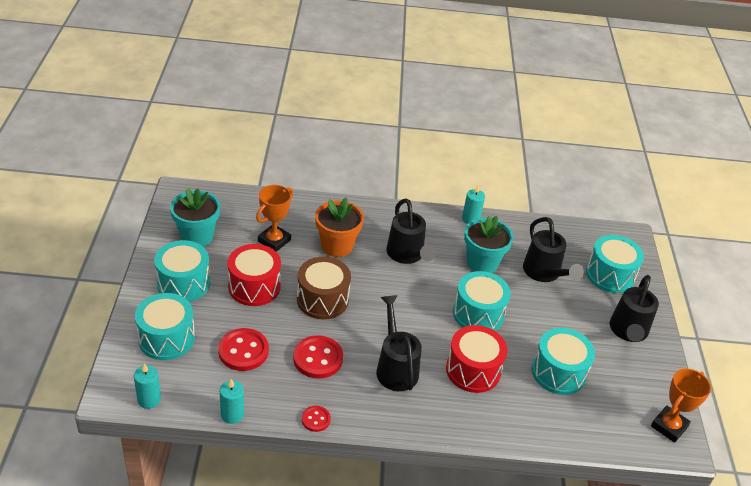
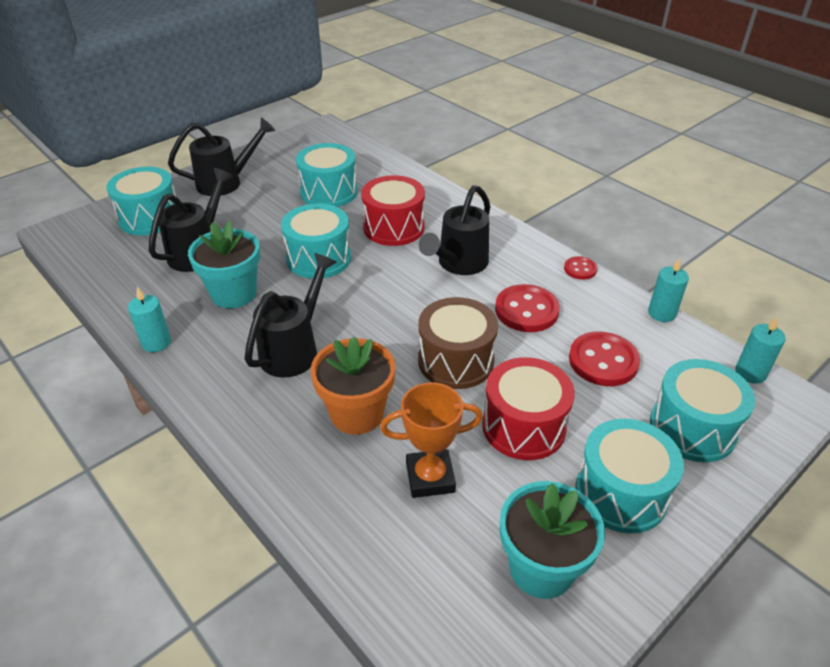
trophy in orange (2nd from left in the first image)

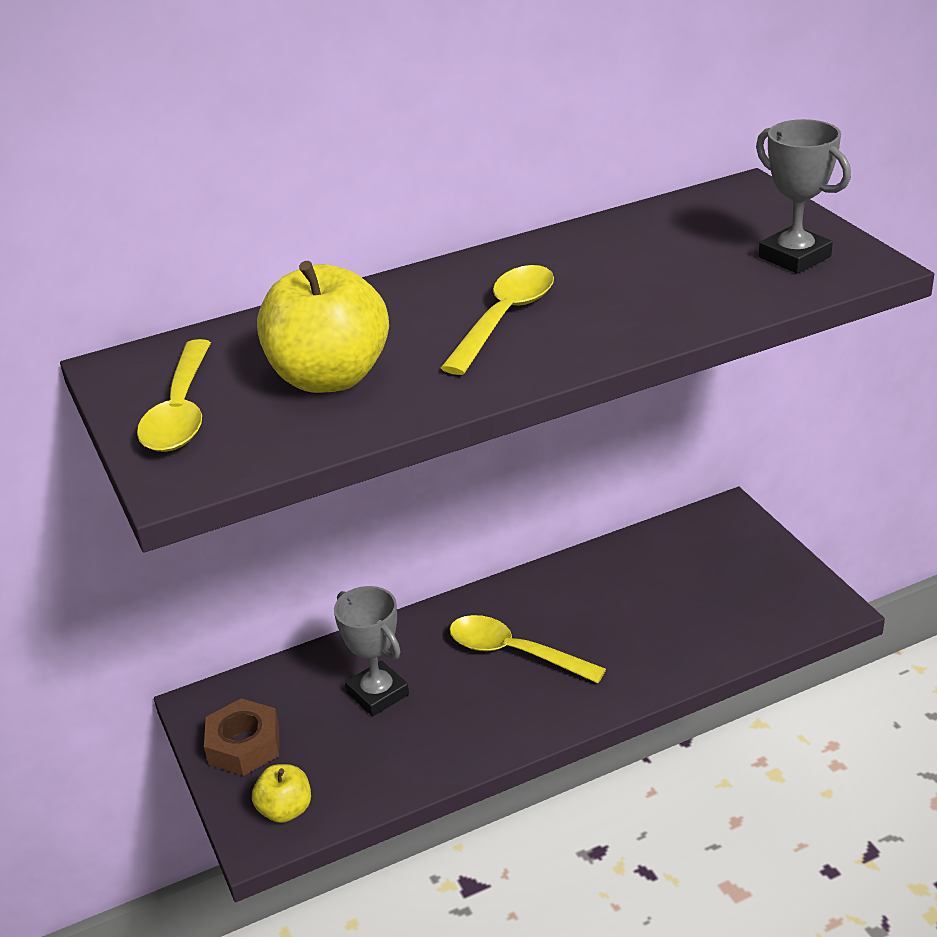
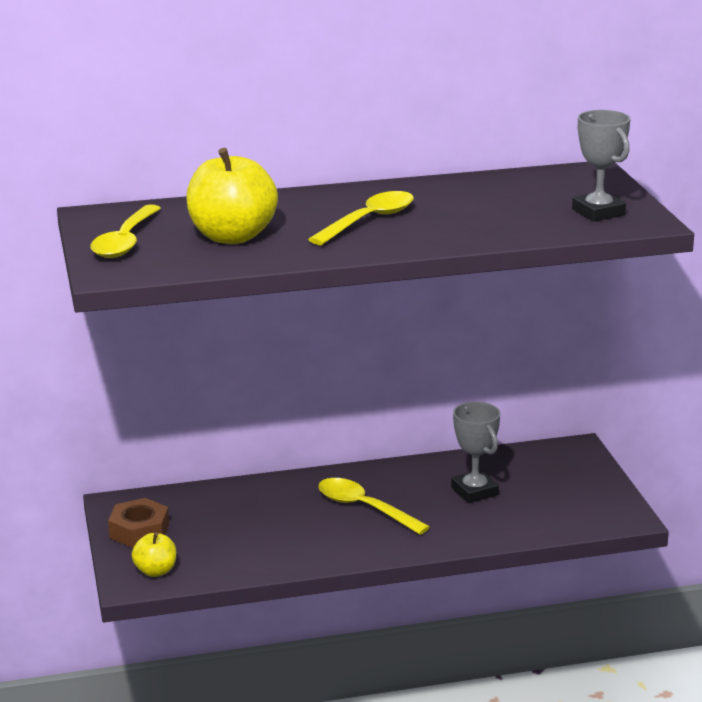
trophy in grey (1st from left)

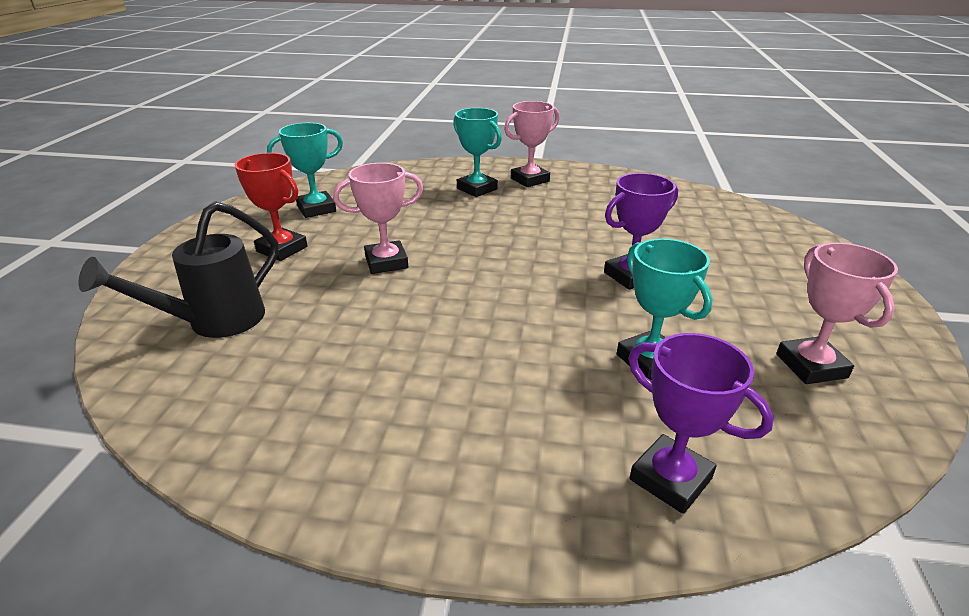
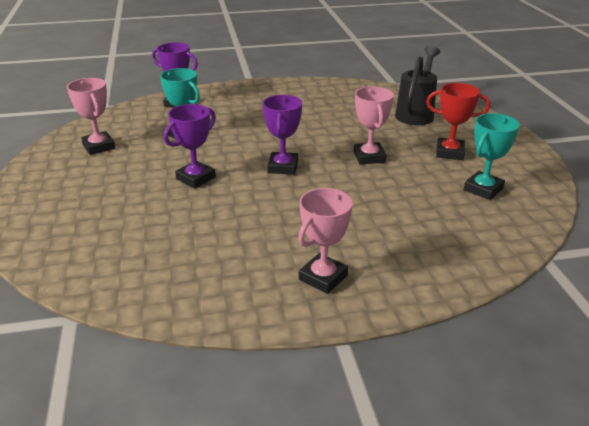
trophy in turquoise (2nd from left in the first image); trophy in purple (3rd from left); trophy in pink (3rd from left)

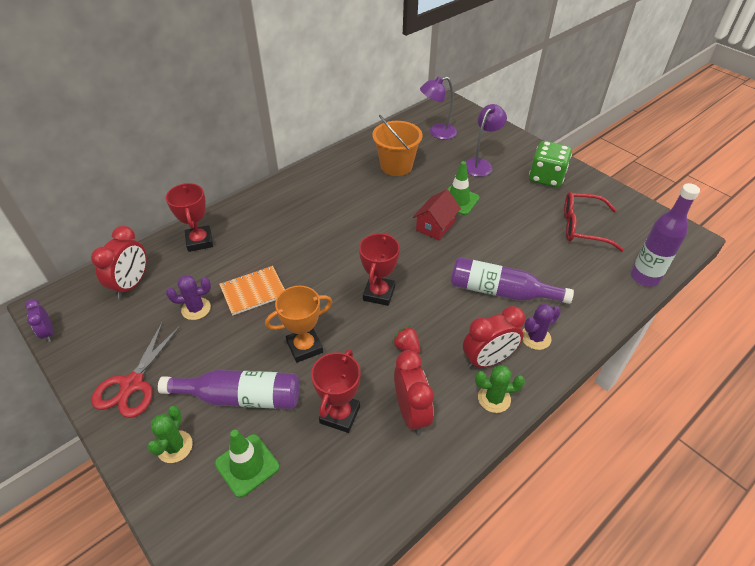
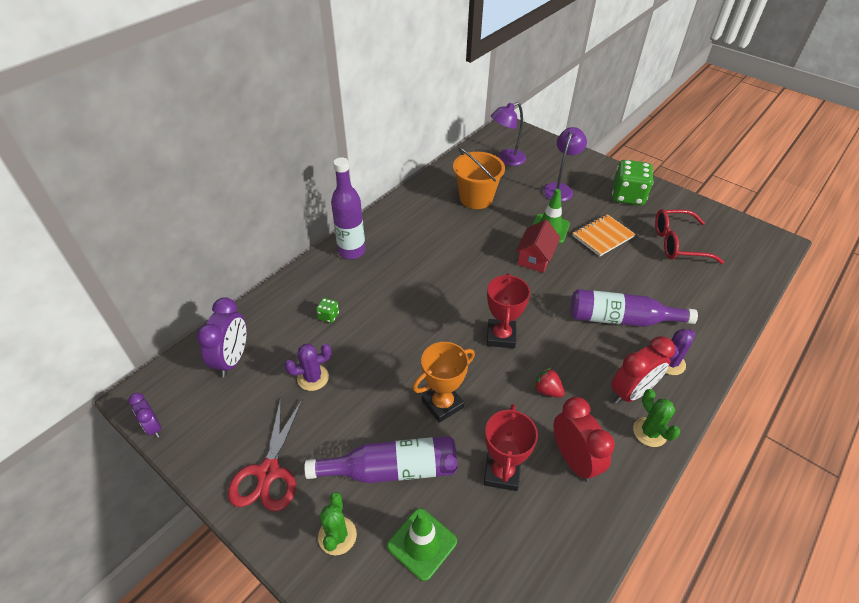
trophy in red (1st from left in the first image); dice in green (1st from left); notebook in orange; bottle in purple (1st from left); clock in purple (2nd from left); cactus in green (2nd from left)

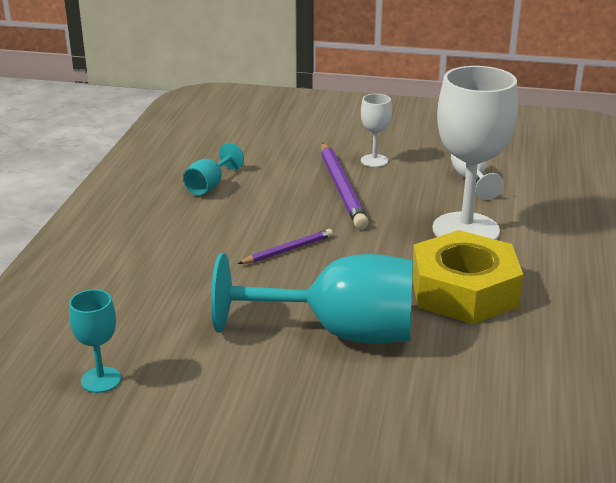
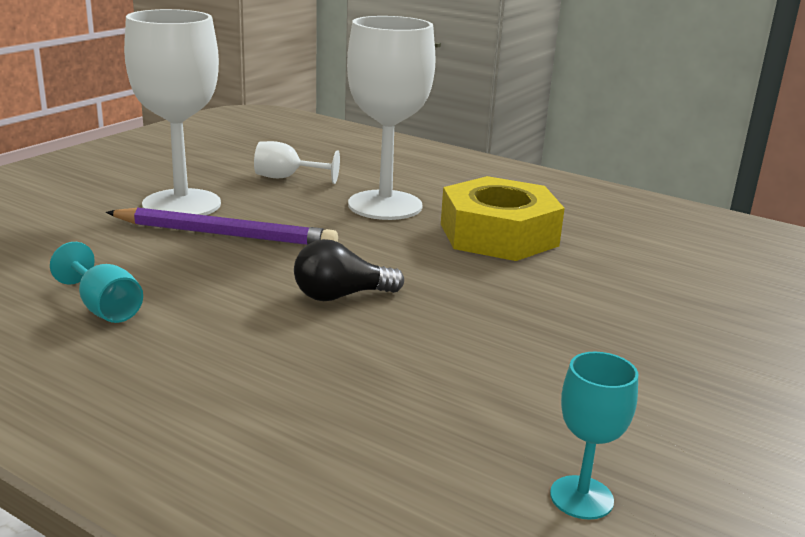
goblet in turquoise (3rd from left in the first image); light bulb in black; goblet in white (1st from left)

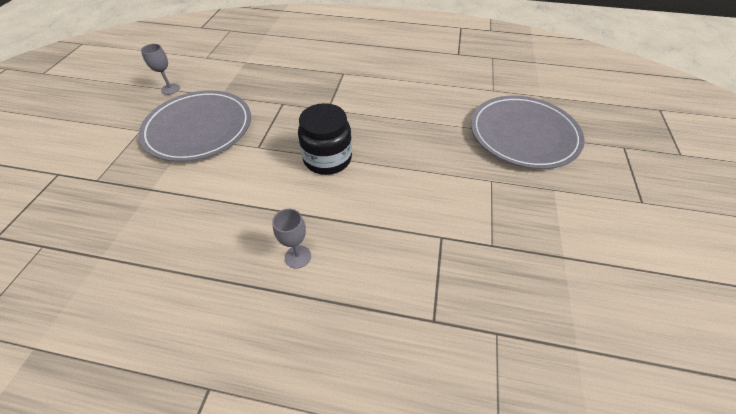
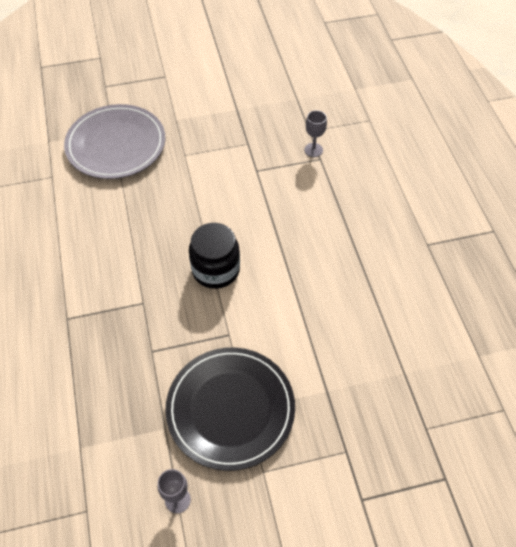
goblet in grey (2nd from left); plate in black

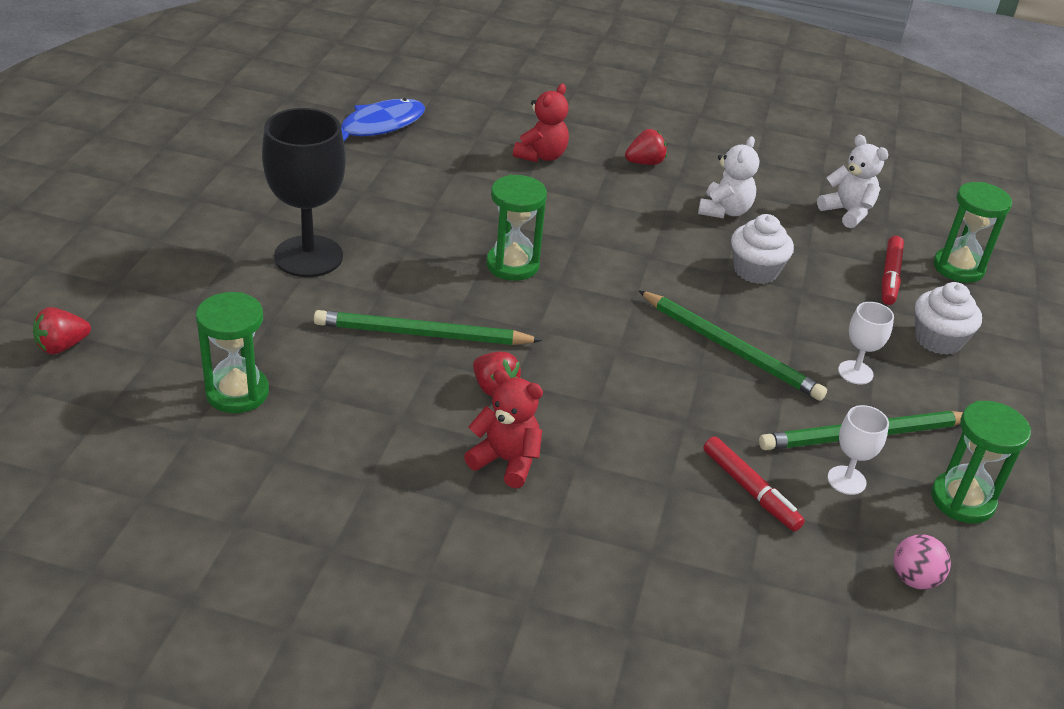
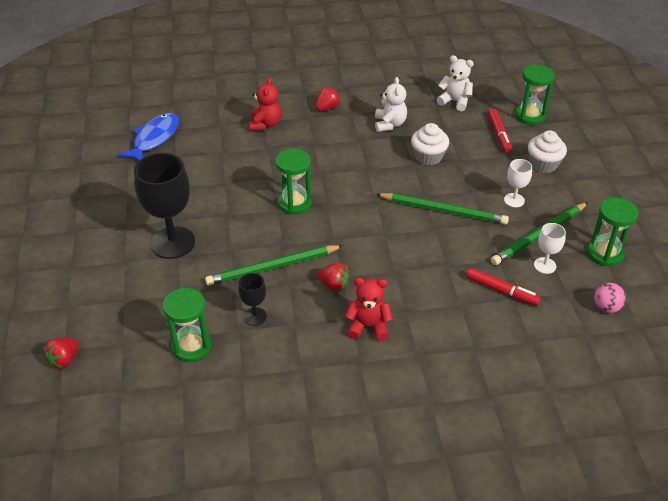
goblet in black (2nd from left)

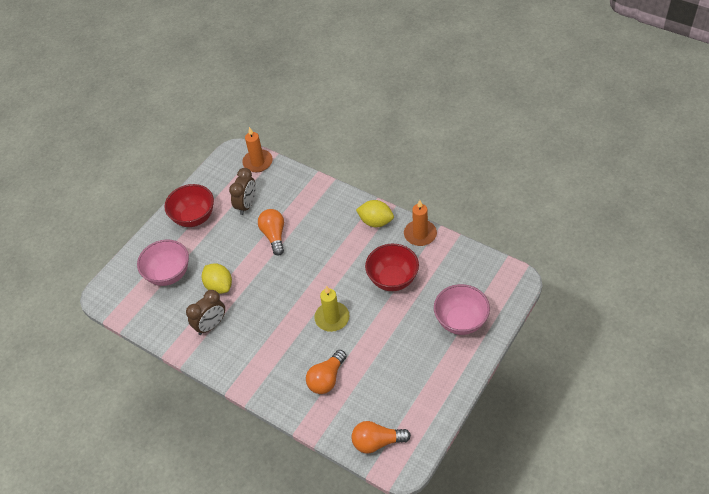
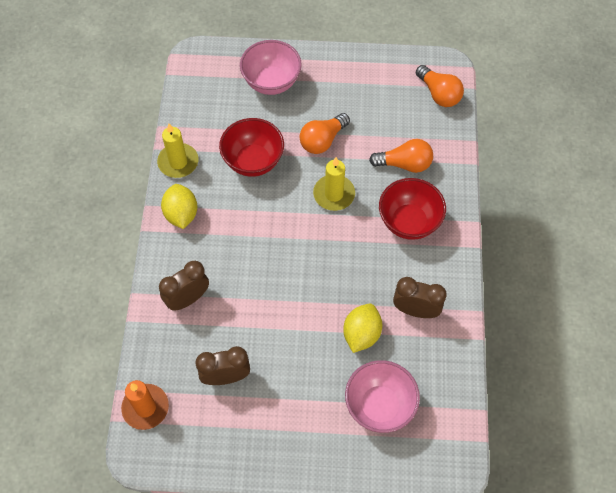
clock in brown (1st from left); bowl in red (2nd from left); light bulb in orange (1st from left); candle in yellow (1st from left)

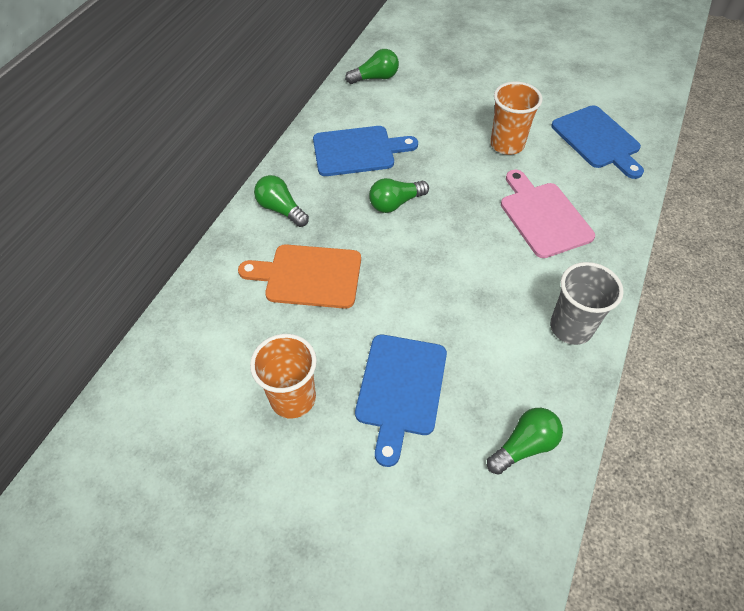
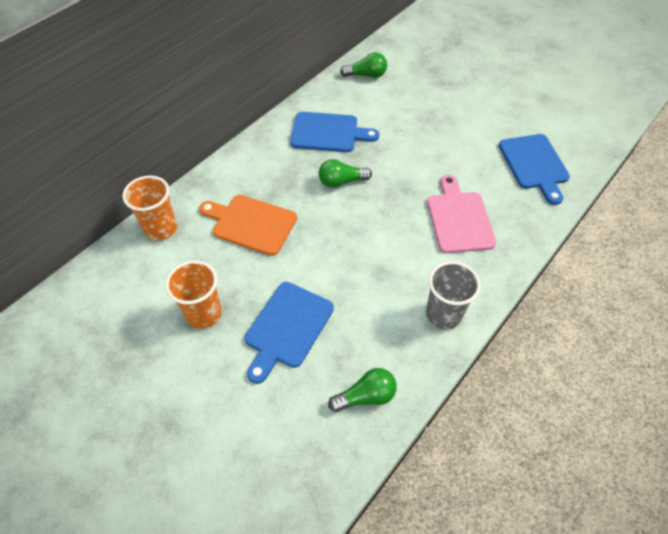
light bulb in green (1st from left in the first image); cup in orange (1st from left)

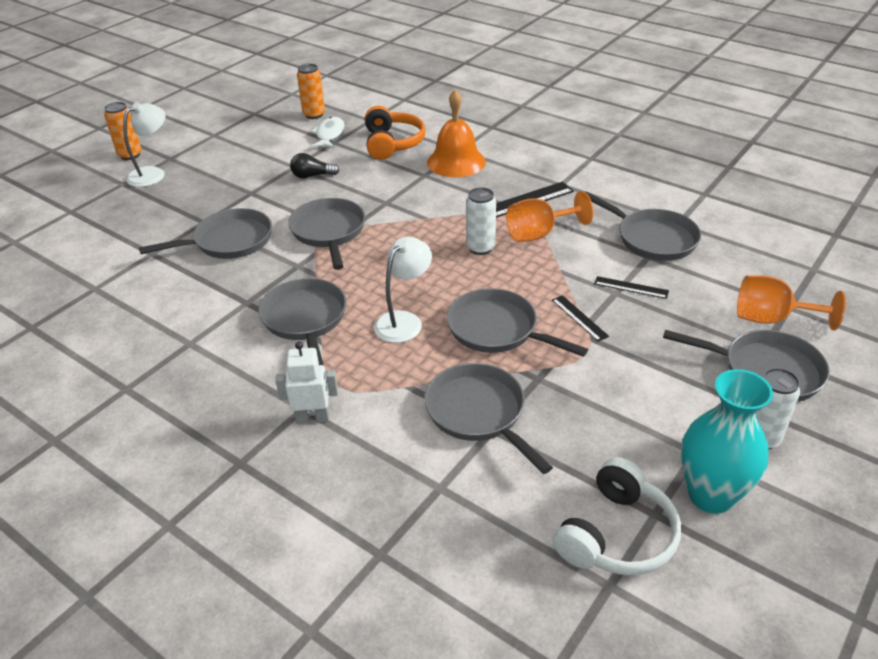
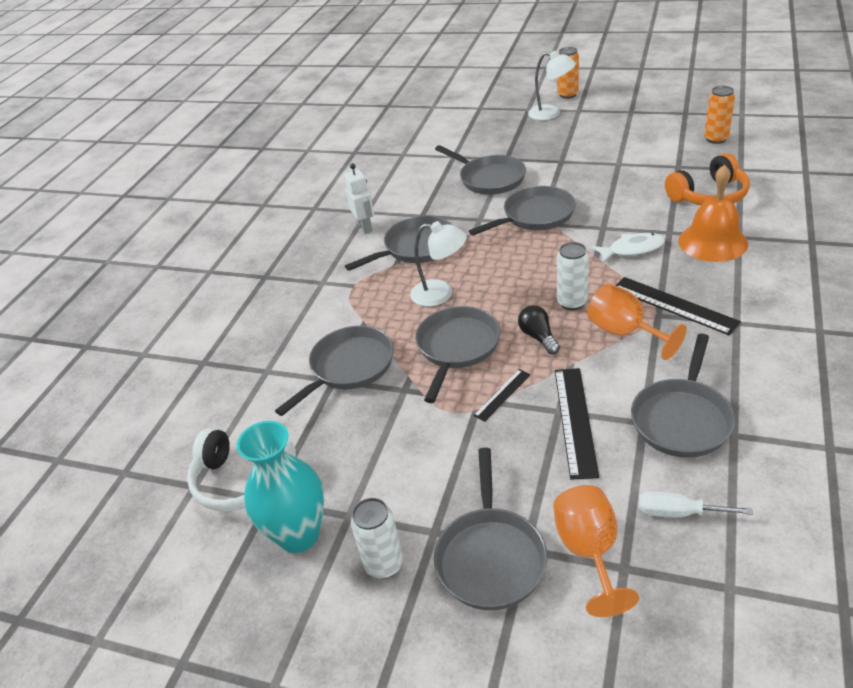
screwdriver in white; robot in white; light bulb in black; fish in white; ruler in black (2nd from left)

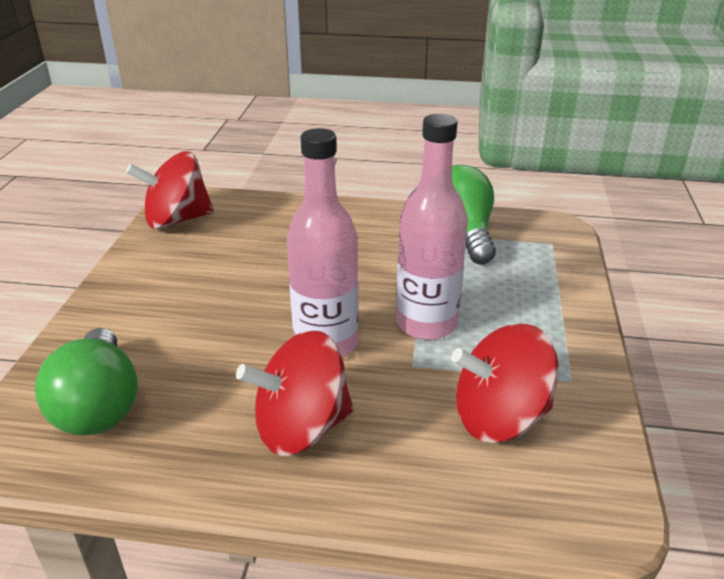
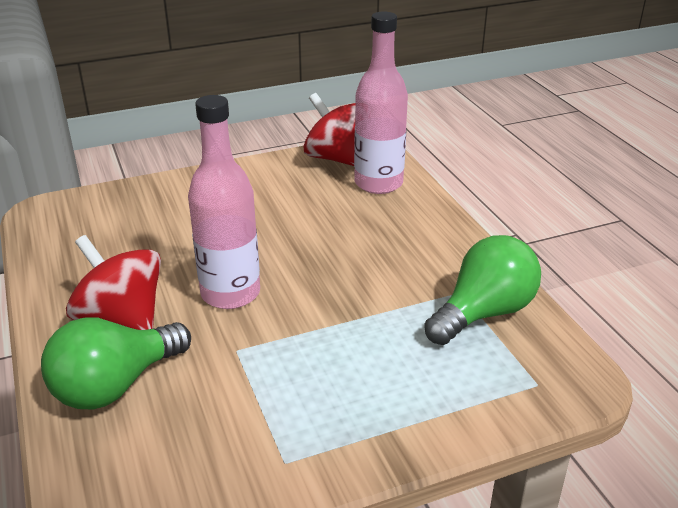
spinning top in red (3rd from left in the first image); light bulb in green (1st from left); bottle in pink (2nd from left)

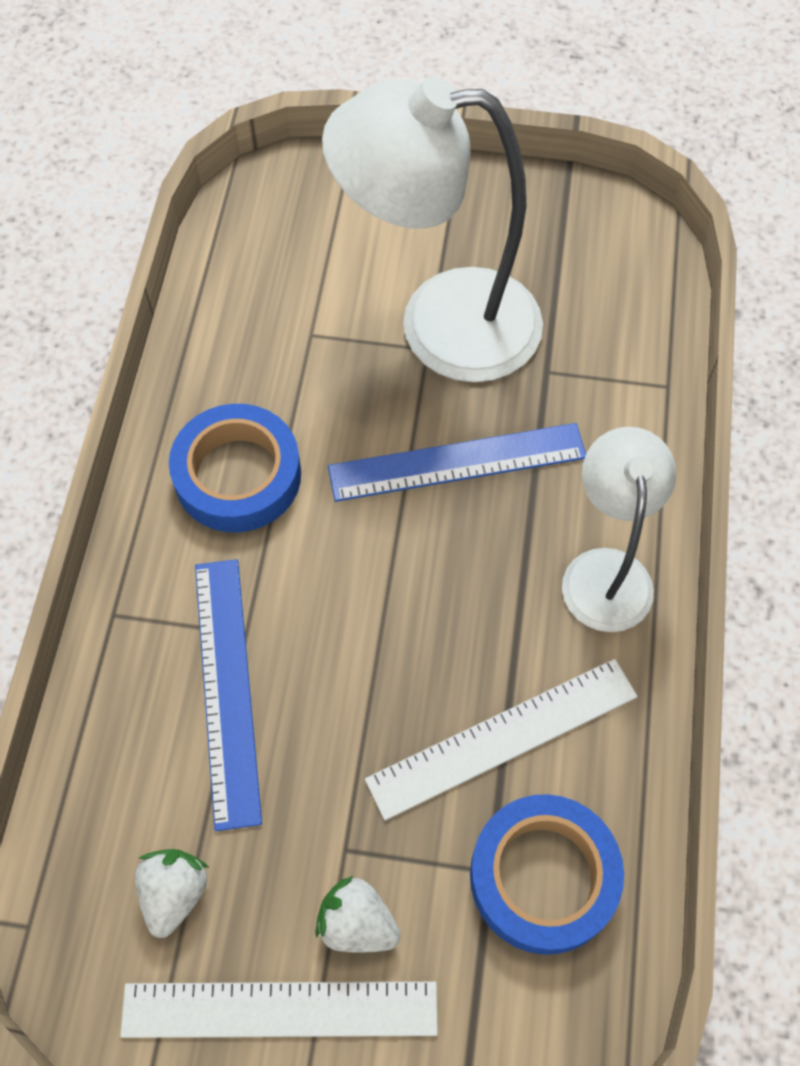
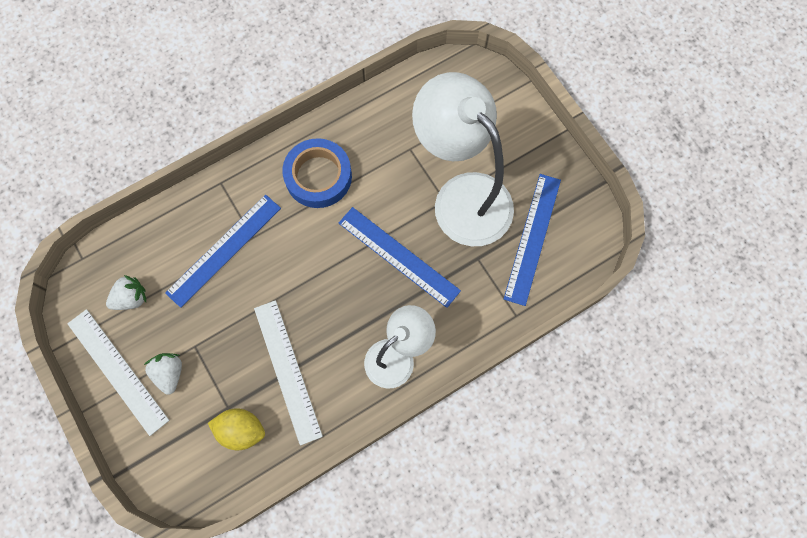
ruler in blue (3rd from left); lemon in yellow; ruler in white (2nd from left)

